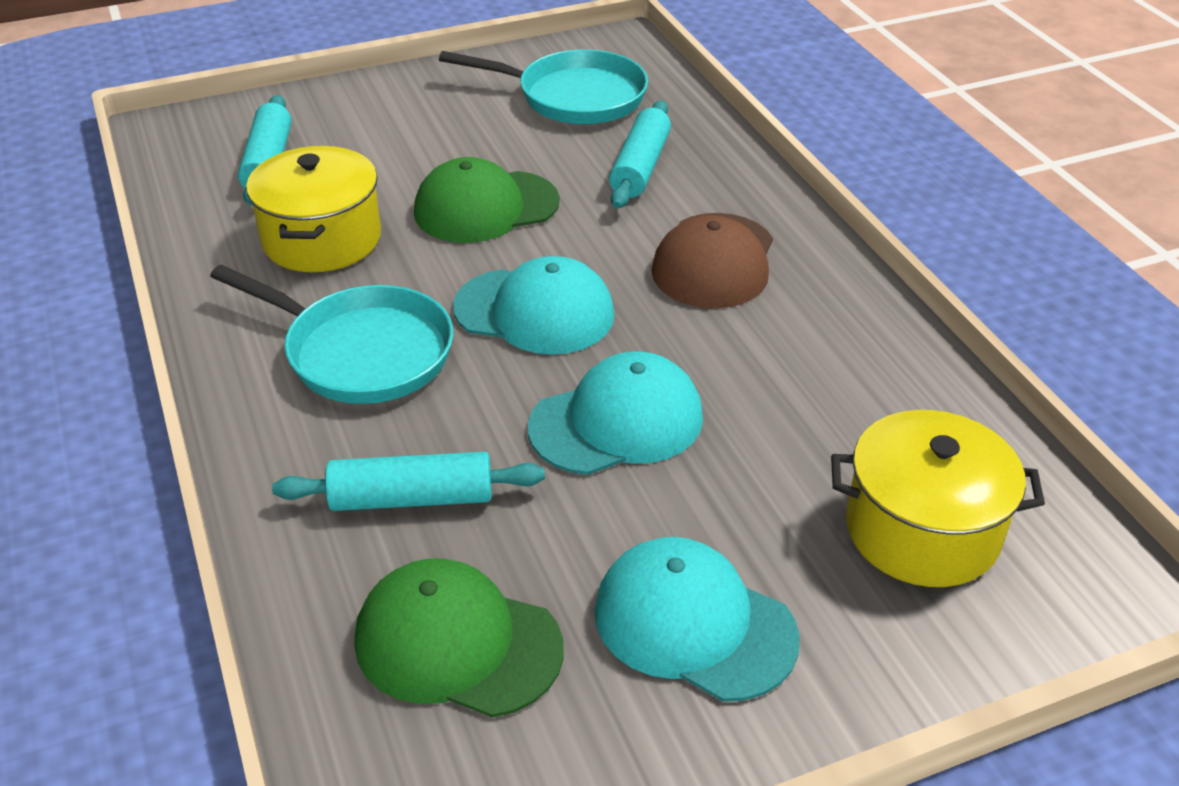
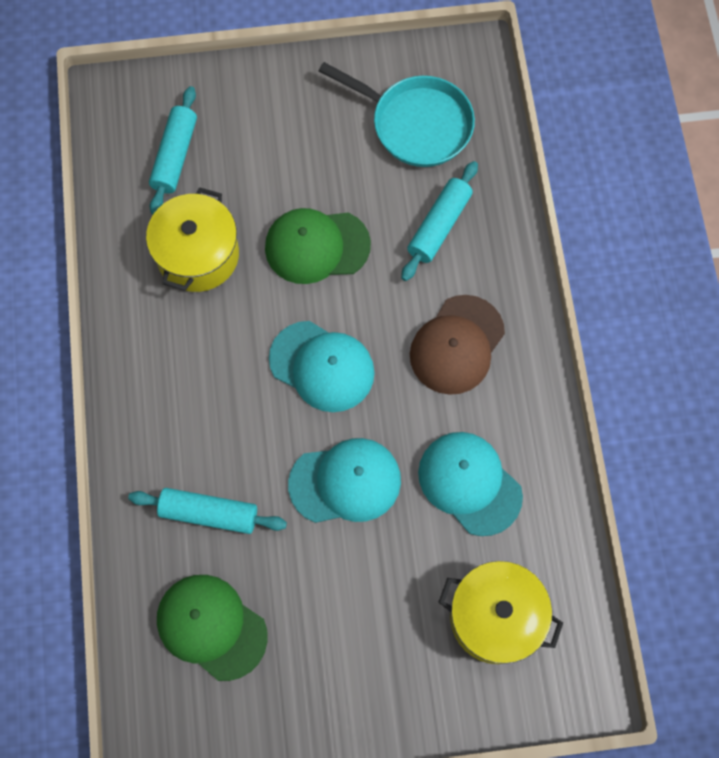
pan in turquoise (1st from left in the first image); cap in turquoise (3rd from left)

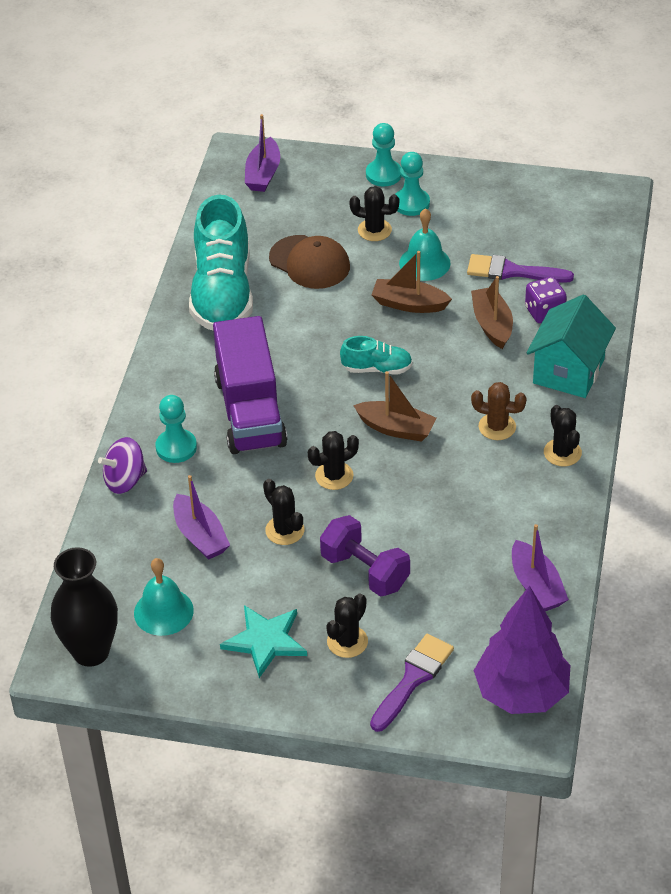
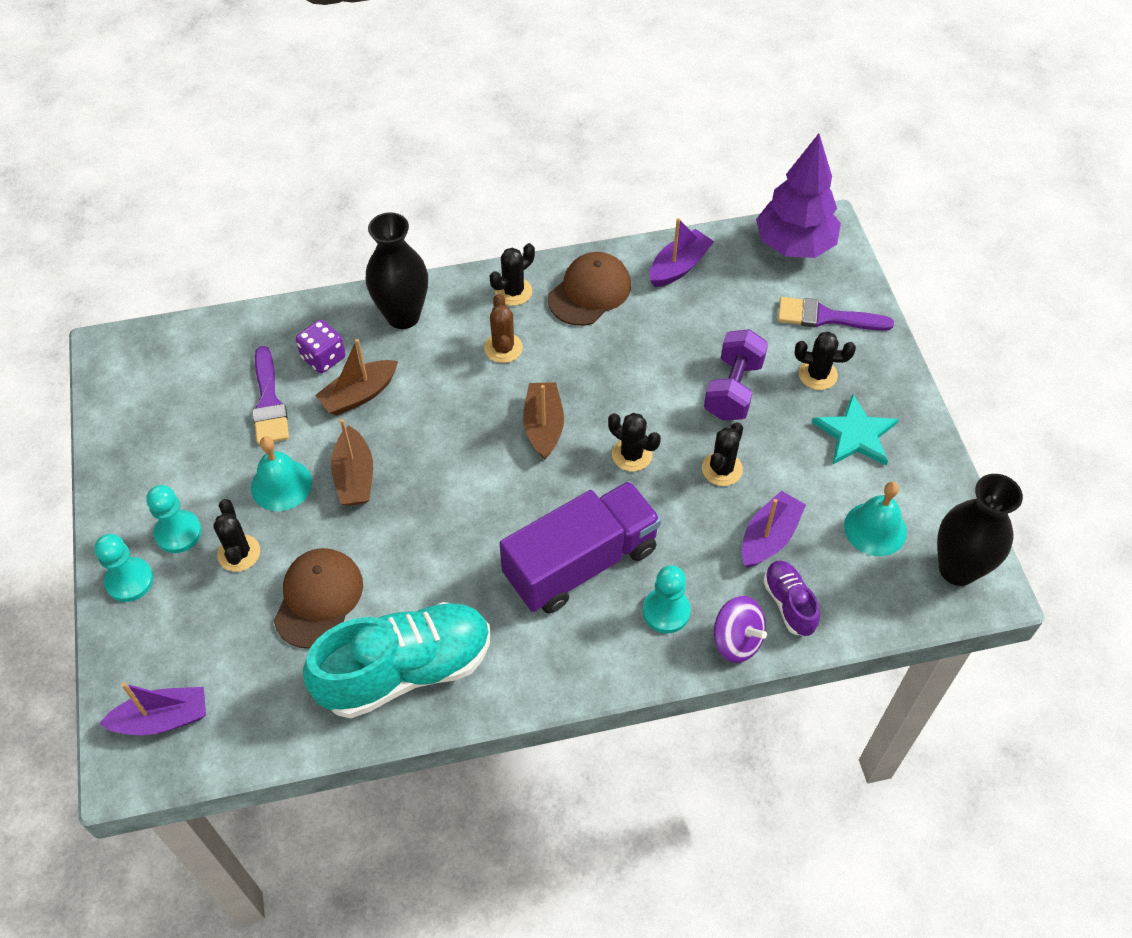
shoe in turquoise (2nd from left in the first image); cap in brown (2nd from left); shoe in purple; vase in black (1st from left)

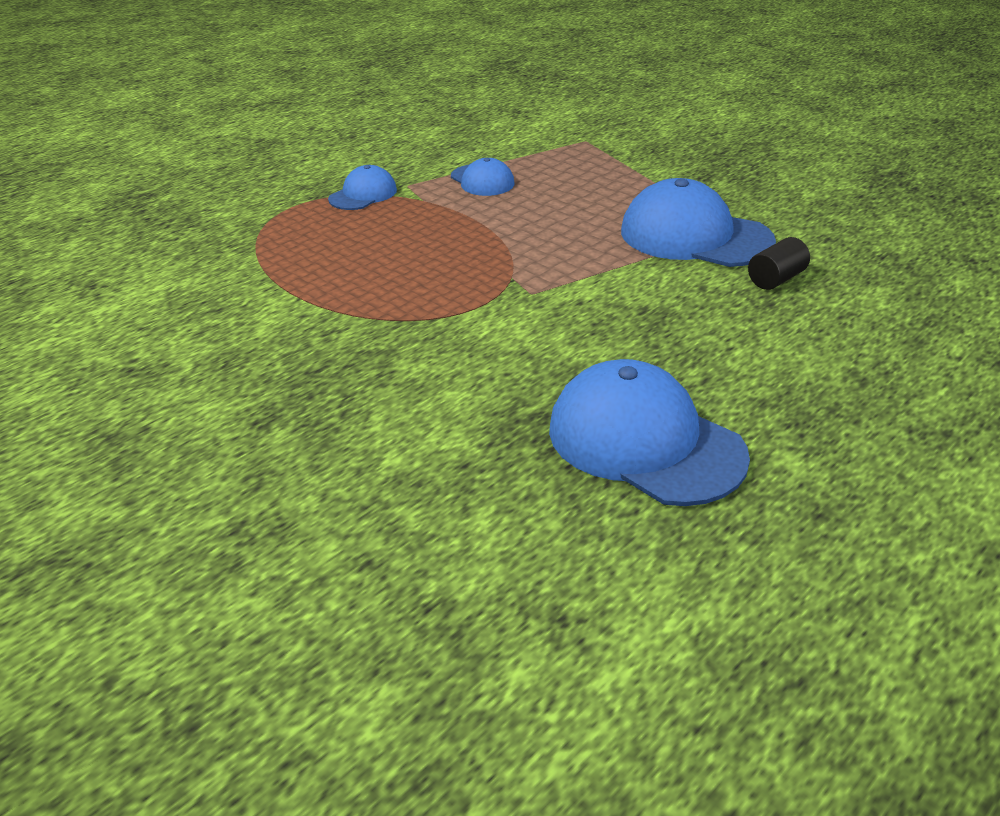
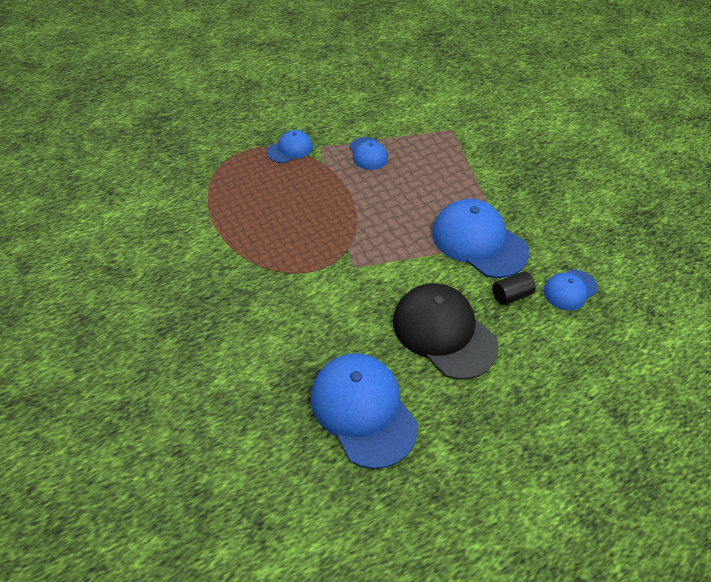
cap in black; cap in blue (5th from left)

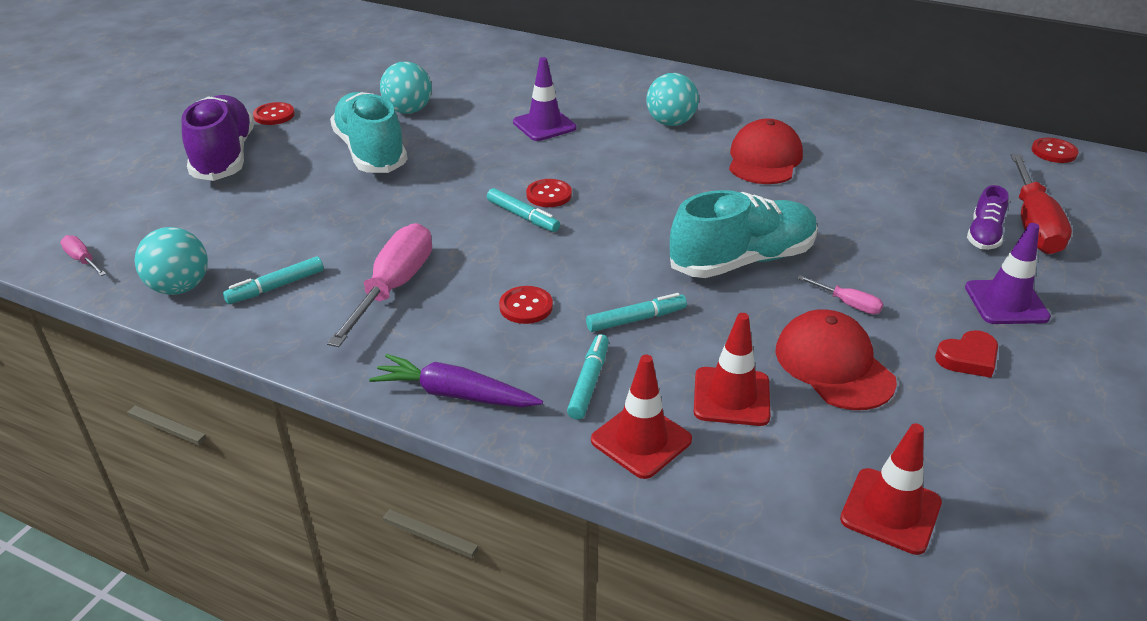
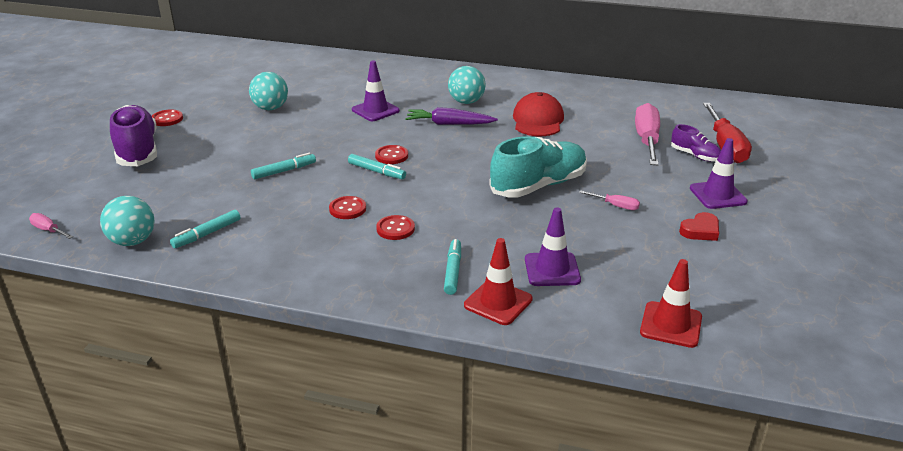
shoe in turquoise (1st from left in the first image); cap in red (2nd from left in the first image); screwdriver in pink (3rd from left); carrot in purple; marker in turquoise (2nd from left); button in red (2nd from left); traffic cone in purple (2nd from left); shoe in purple (2nd from left)

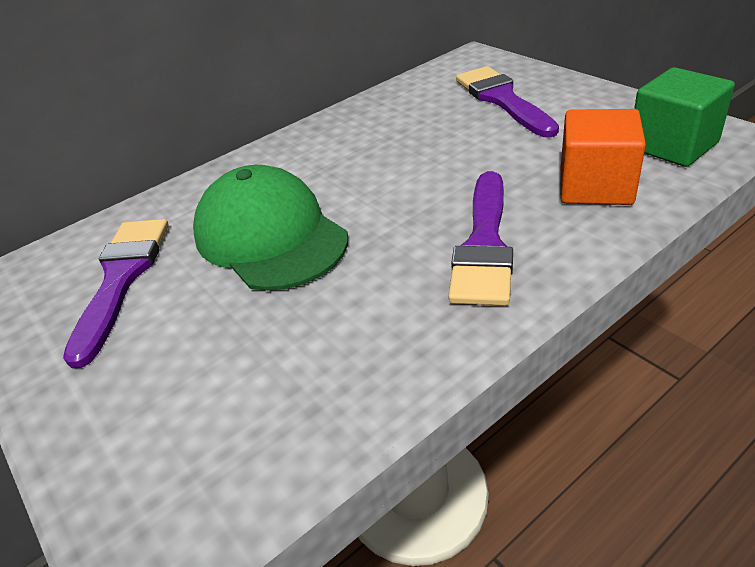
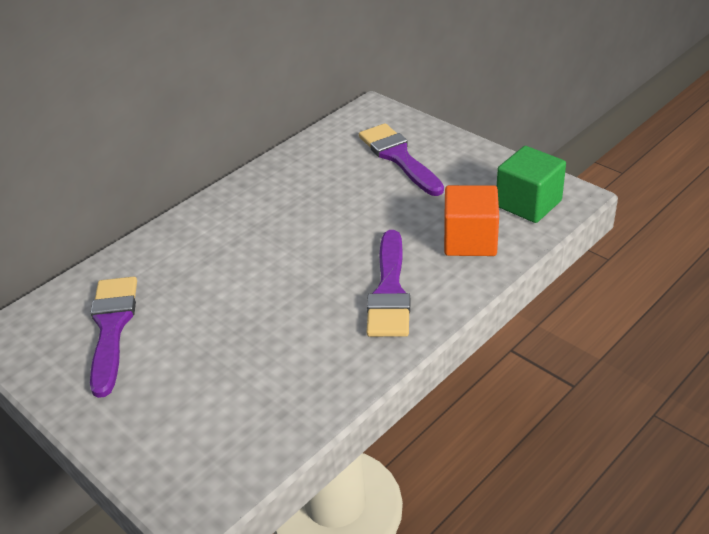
cap in green

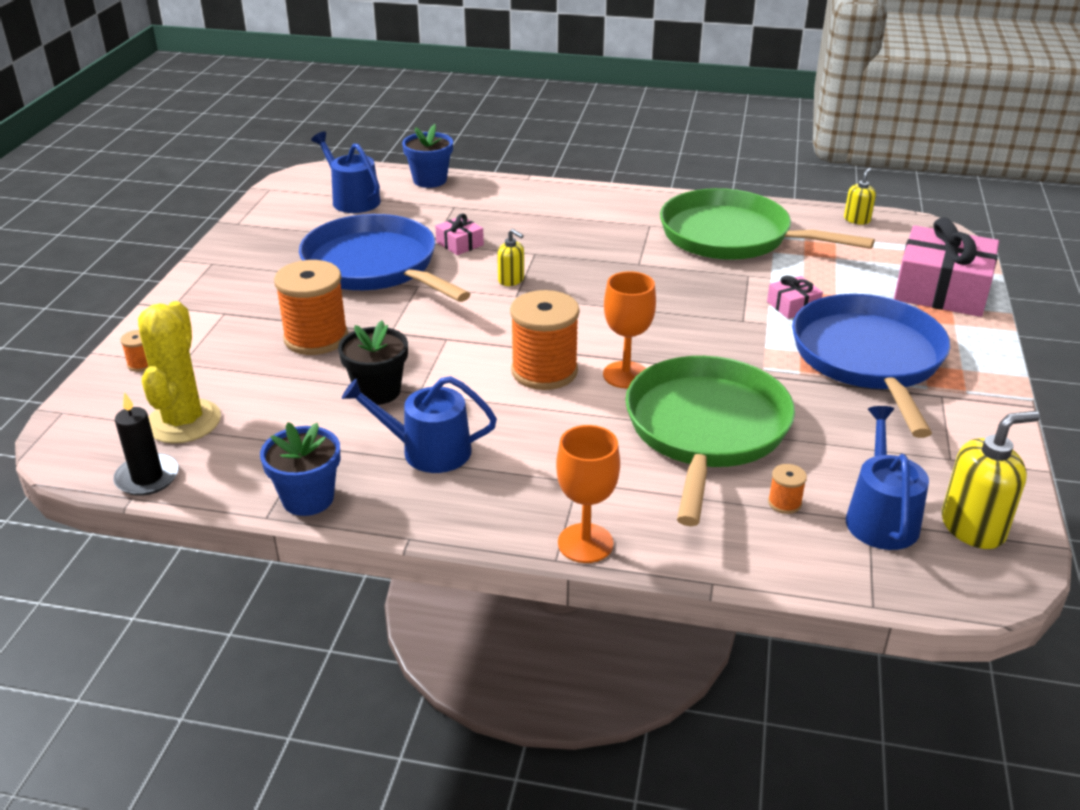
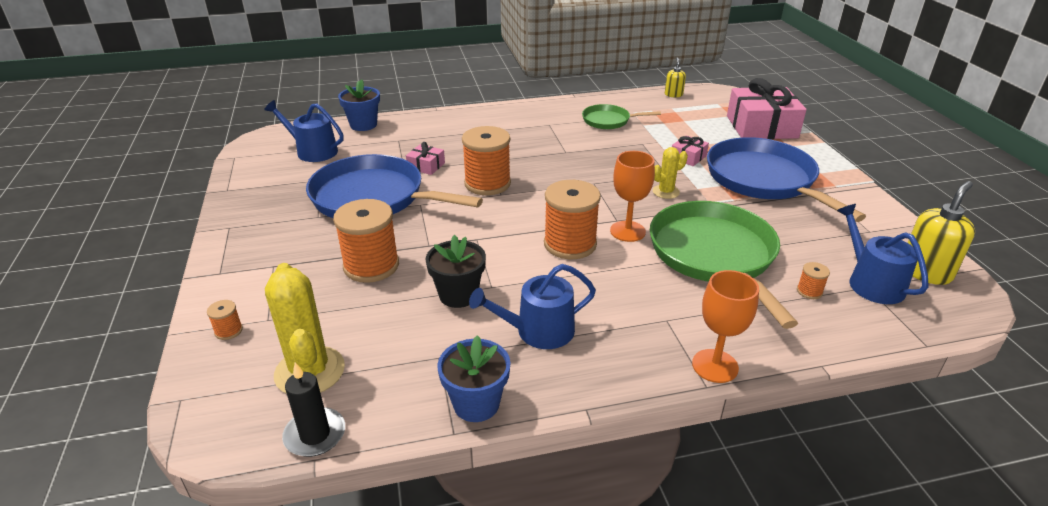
cactus in yellow (2nd from left); spool in orange (3rd from left); pan in green (1st from left)

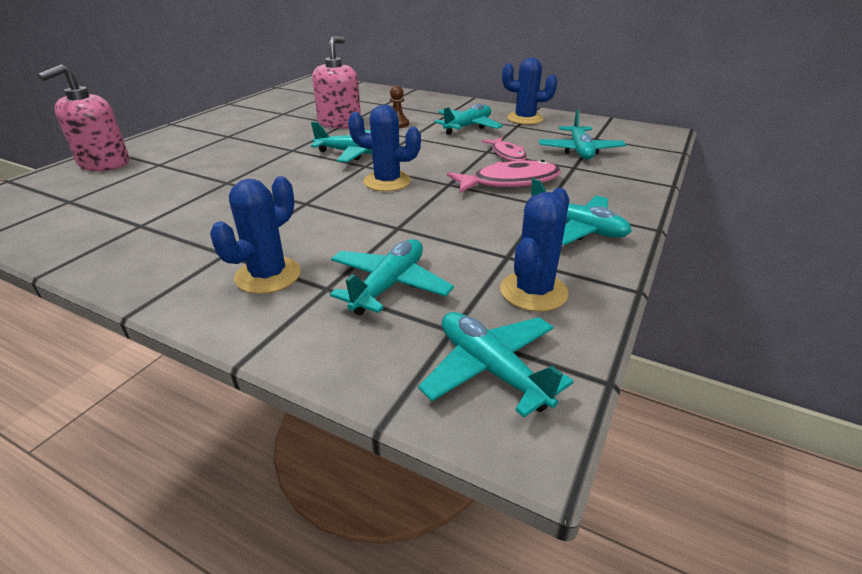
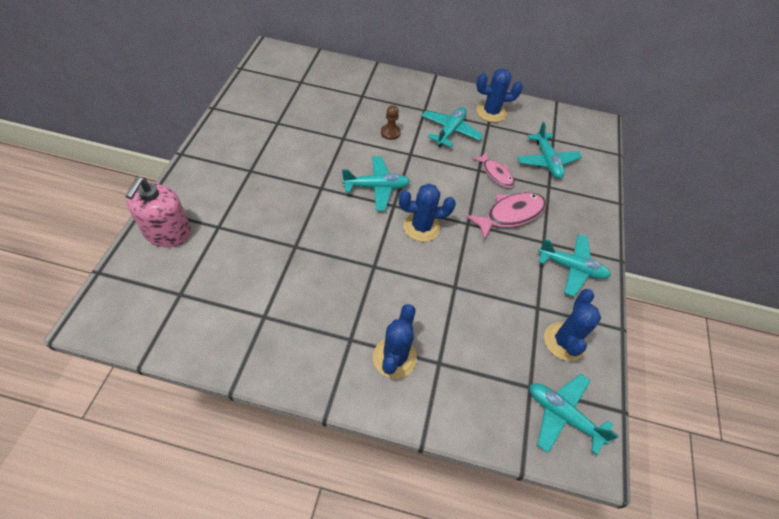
soap dispenser in pink (2nd from left in the first image); plane in turquoise (2nd from left in the first image)

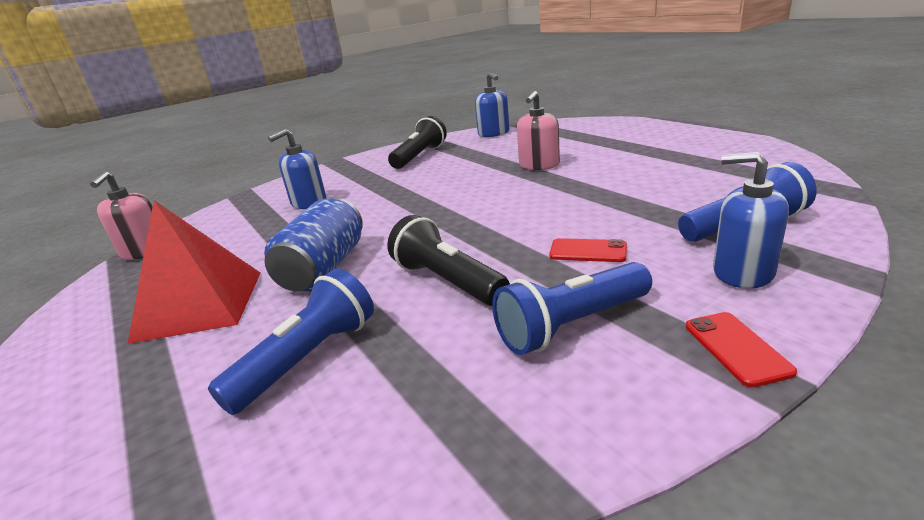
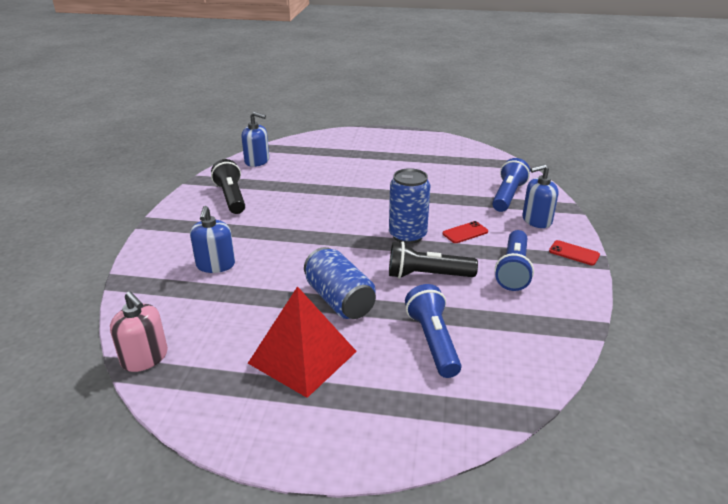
soap dispenser in pink (2nd from left in the first image); can in blue (2nd from left)

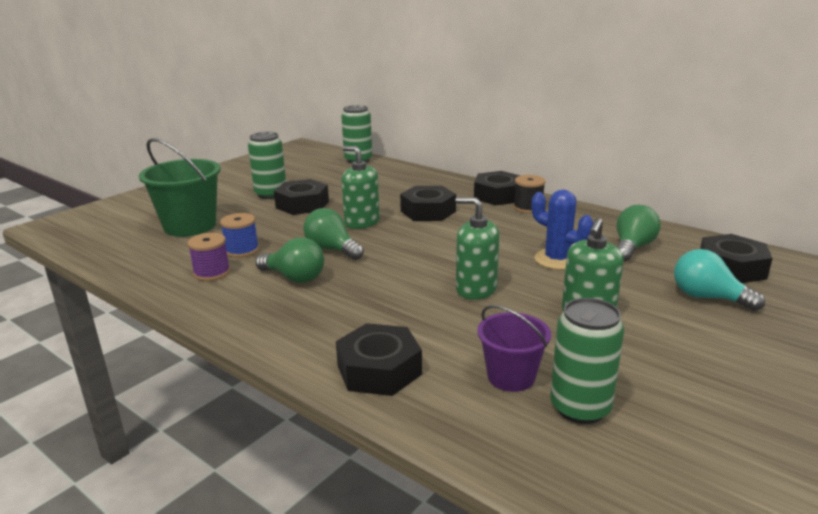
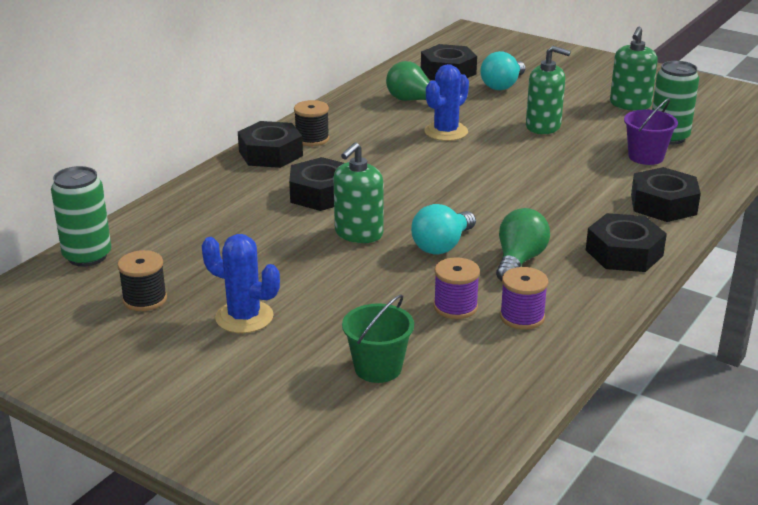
spool in black (1st from left); nut in black (4th from left); soap dispenser in green (3rd from left); cactus in blue (1st from left); spool in purple (1st from left); light bulb in turquoise (1st from left); bucket in green

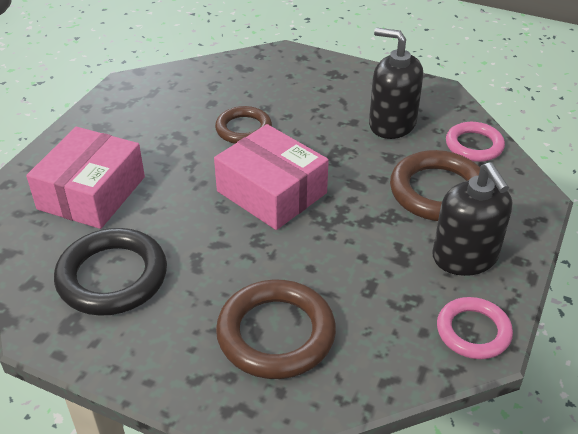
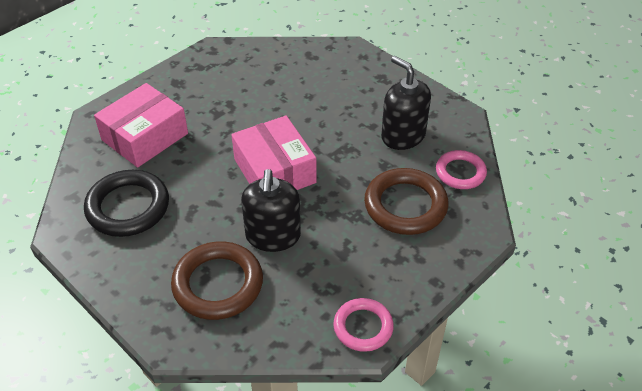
ring in brown (1st from left in the first image); soap dispenser in black (1st from left)

